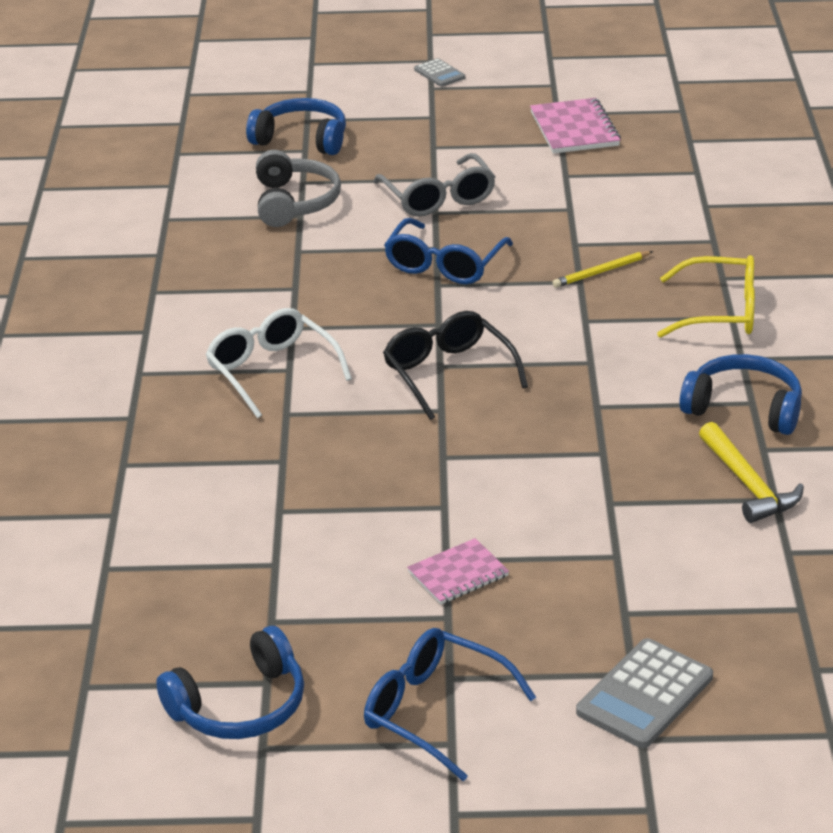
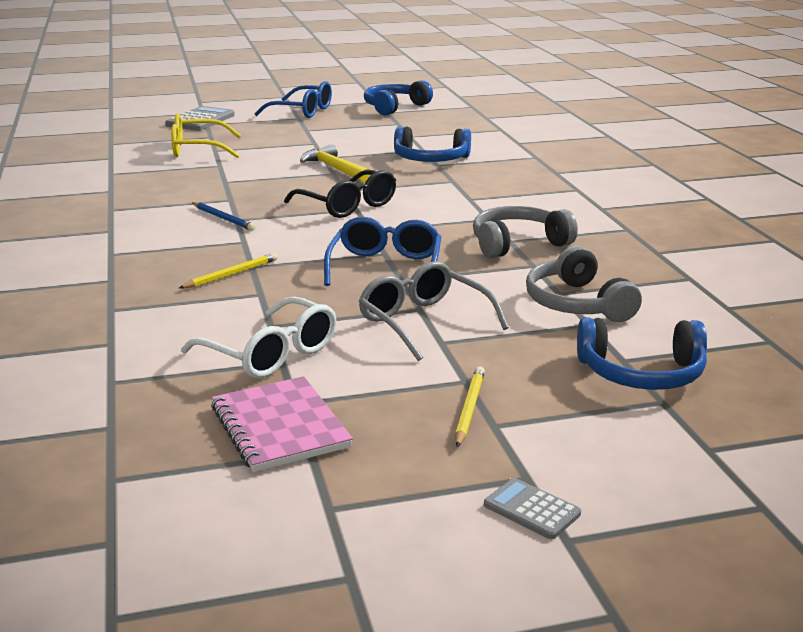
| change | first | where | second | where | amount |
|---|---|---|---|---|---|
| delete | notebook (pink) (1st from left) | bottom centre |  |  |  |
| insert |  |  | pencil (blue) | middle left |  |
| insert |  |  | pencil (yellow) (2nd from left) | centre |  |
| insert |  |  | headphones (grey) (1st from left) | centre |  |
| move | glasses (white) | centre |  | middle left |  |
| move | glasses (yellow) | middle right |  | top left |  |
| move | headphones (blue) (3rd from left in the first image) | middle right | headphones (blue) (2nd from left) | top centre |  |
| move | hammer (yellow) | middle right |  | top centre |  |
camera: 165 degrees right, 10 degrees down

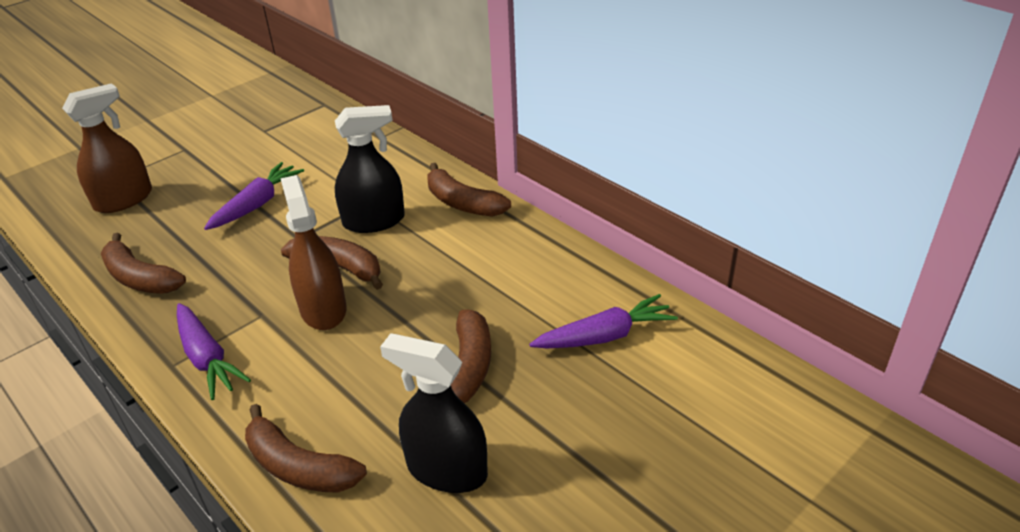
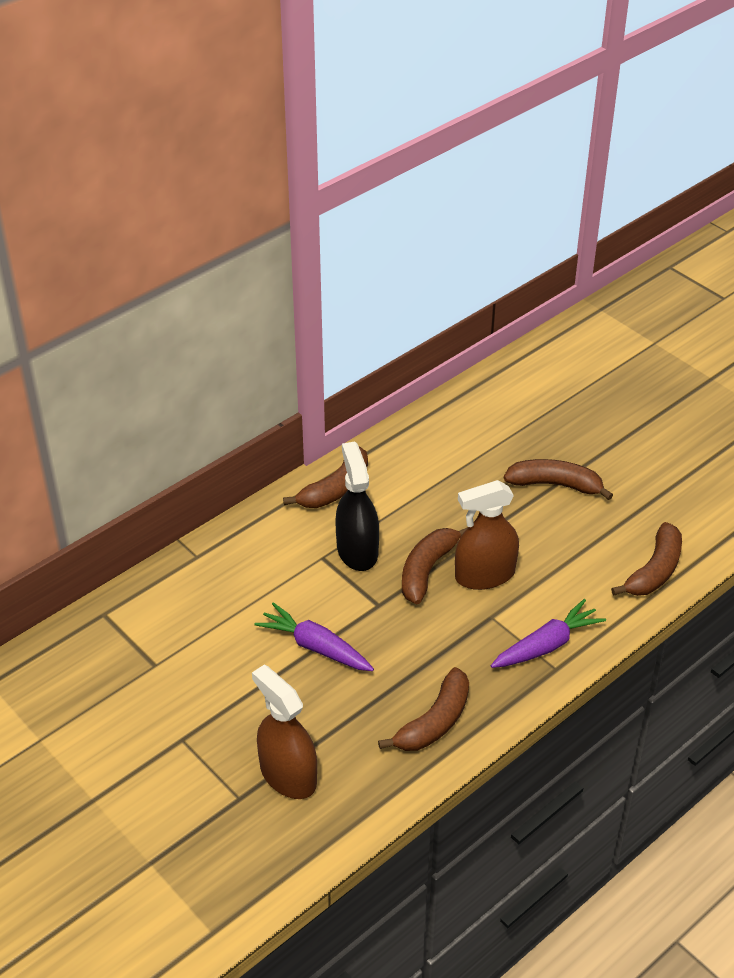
| change | first | where | second | where | amount |
|---|---|---|---|---|---|
| delete | spray bottle (black) (2nd from left) | bottom centre |  |  |  |
| delete | carrot (purple) (3rd from left) | centre |  |  |  |
camera: 90 degrees left, 5 degrees up

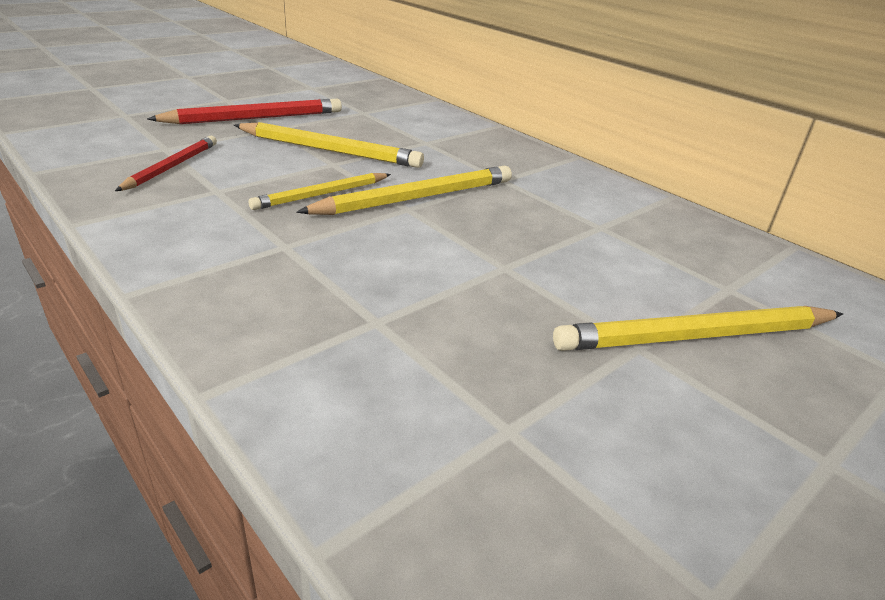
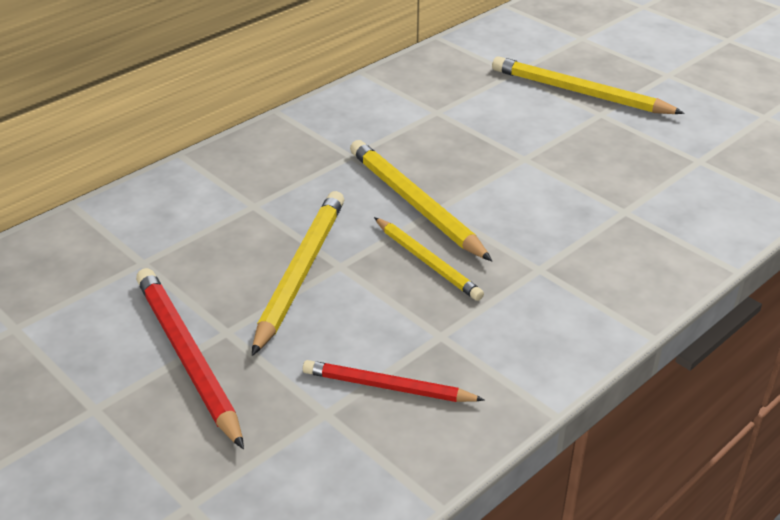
| change | first | where | second | where | amount |
|---|---|---|---|---|---|
| rotate | pencil (yellow) (4th from left) | middle right |  | top right | 135 degrees clockwise |
camera: 90 degrees left, 5 degrees up

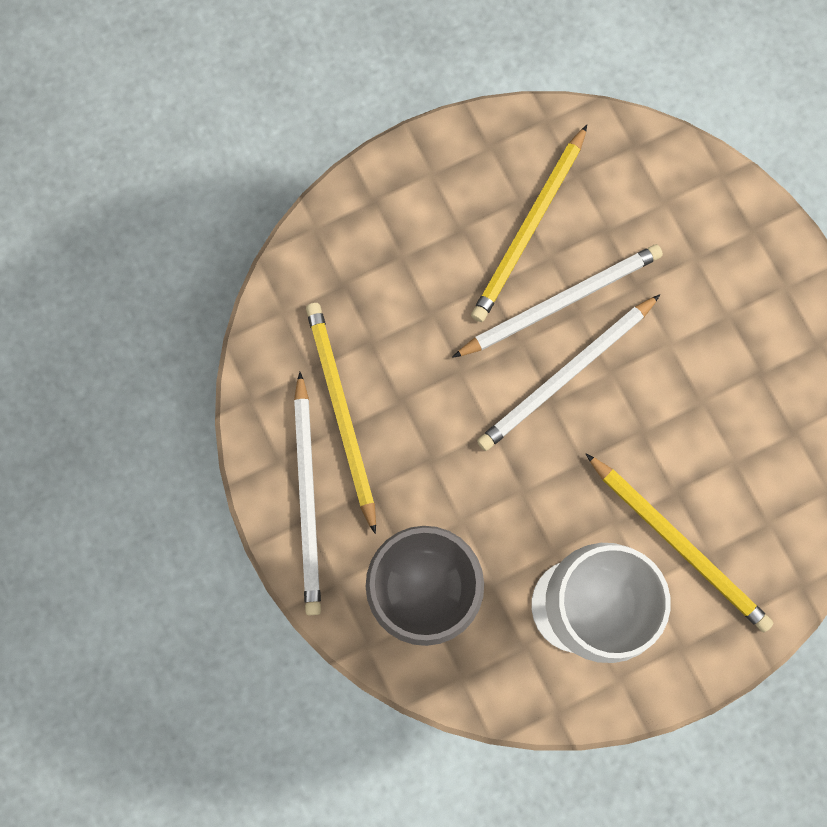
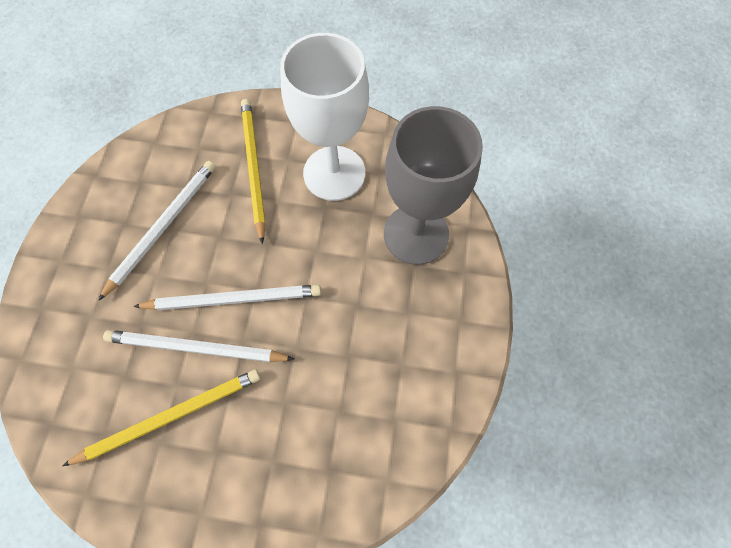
| change | first | where | second | where | amount |
|---|---|---|---|---|---|
| delete | pencil (yellow) (1st from left) | centre |  |  |  |
| move | pencil (white) (1st from left) | centre |  | middle left |  |
camera: 145 degrees left, 10 degrees down

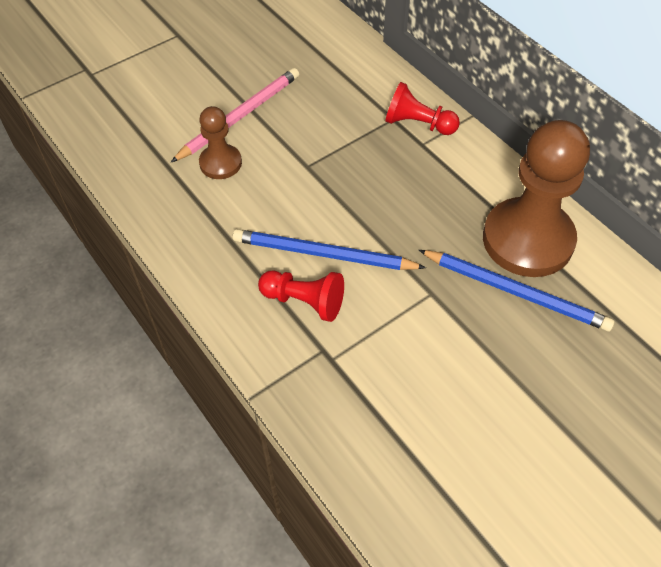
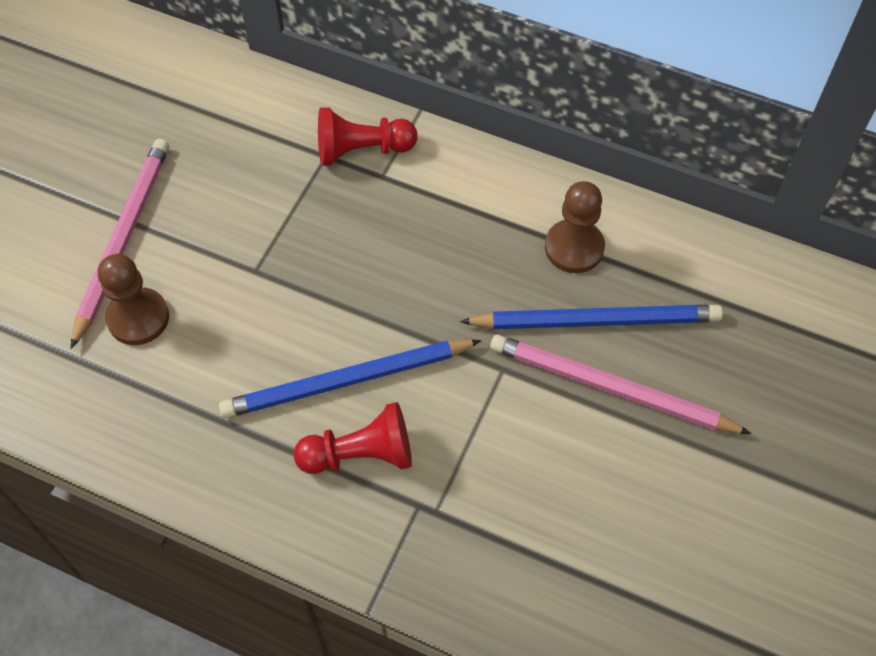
| change | first | where | second | where | amount |
|---|---|---|---|---|---|
| insert |  |  | pencil (pink) (2nd from left) | middle right |  |
| resize | pawn (brown) (2nd from left) | middle right |  | centre | x0.51 |
camera: 30 degrees left, 5 degrees up

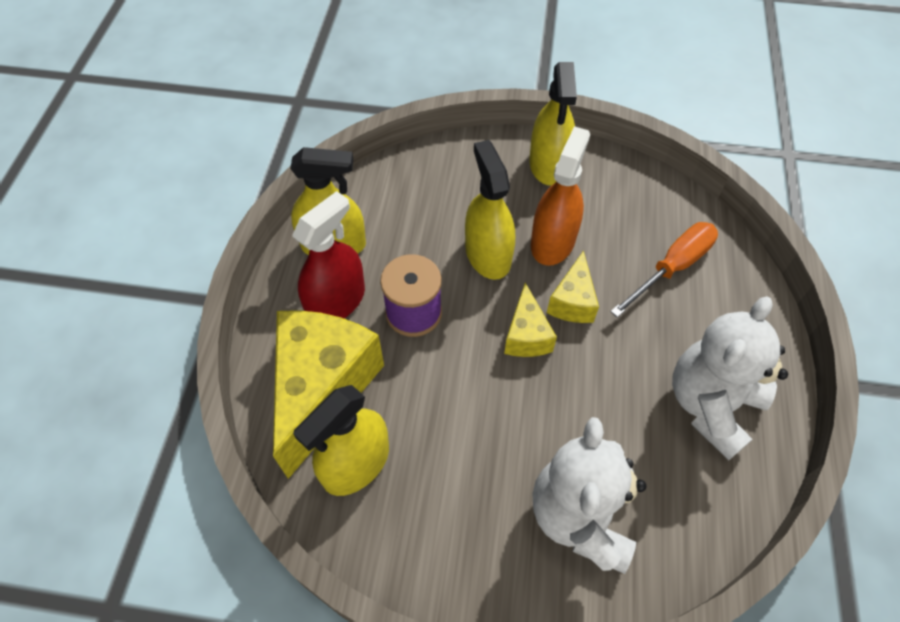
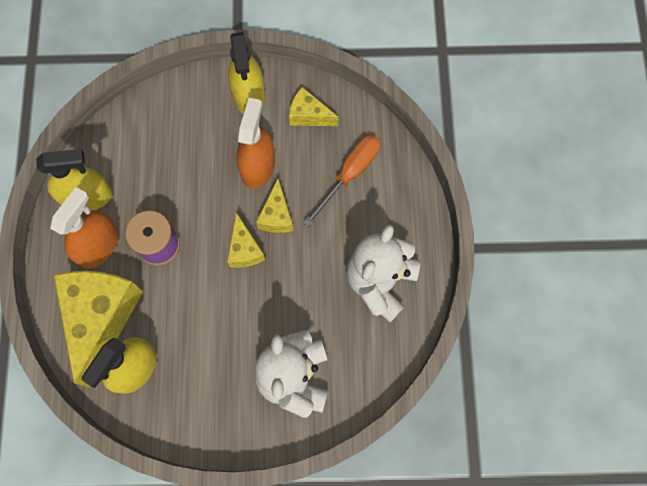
| change | first | where | second | where | amount |
|---|---|---|---|---|---|
| delete | spray bottle (yellow) (3rd from left) | centre |  |  |  |
| insert |  |  | cheese (yellow) (4th from left) | top centre |  |
| recolor | spray bottle (red) | centre | spray bottle (orange) (1st from left) | middle left |  |
camera: 10 degrees left, 15 degrees up

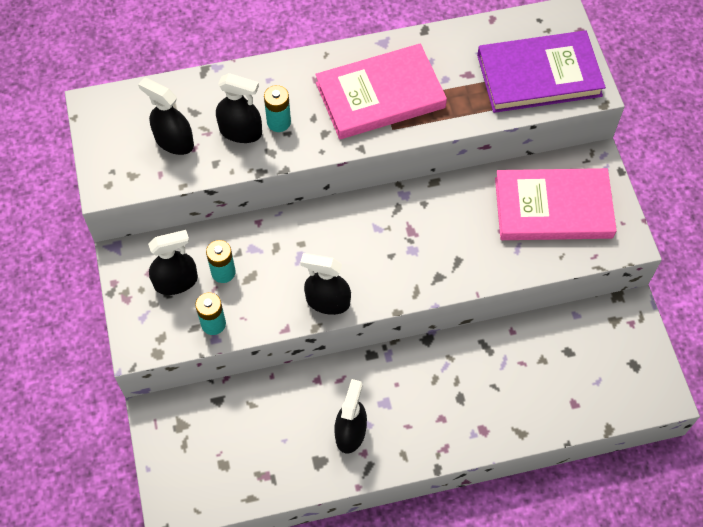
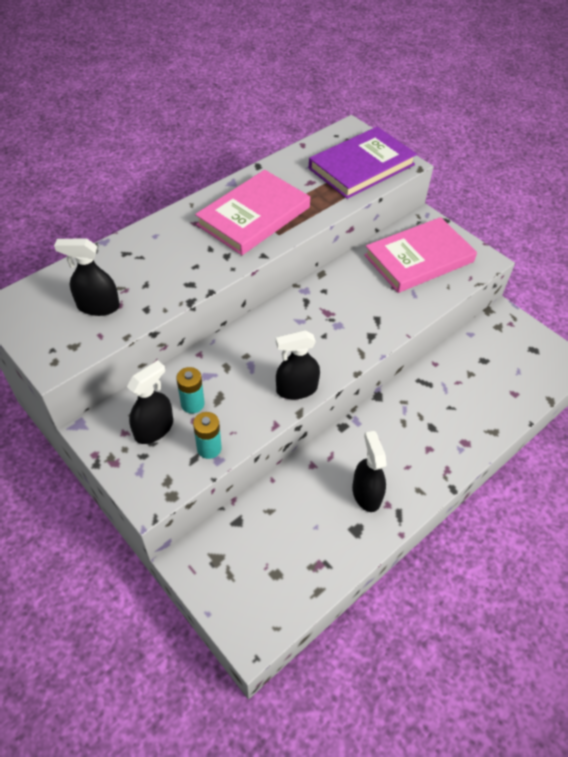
| change | first | where | second | where | amount |
|---|---|---|---|---|---|
| delete | spray bottle (black) (3rd from left) | top centre |  |  |  |
| delete | battery (turquoise) (3rd from left) | top centre |  |  |  |
camera: 30 degrees left, 10 degrees down

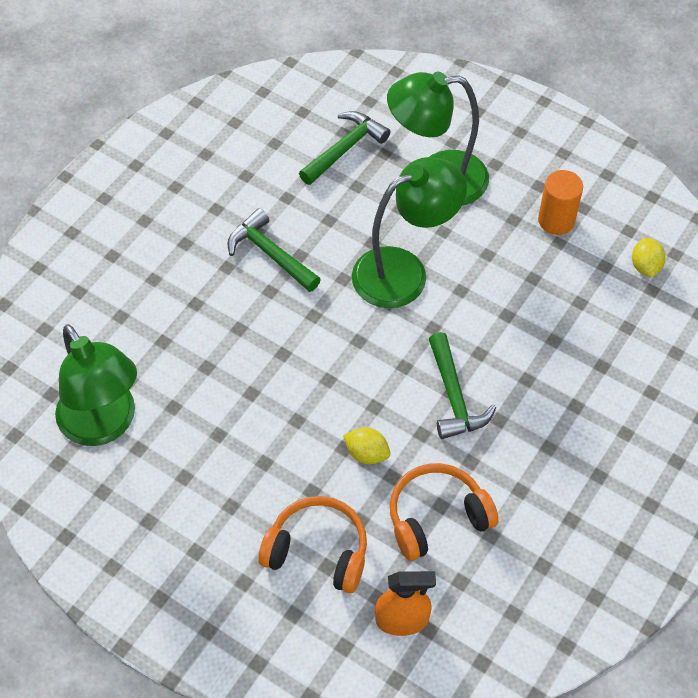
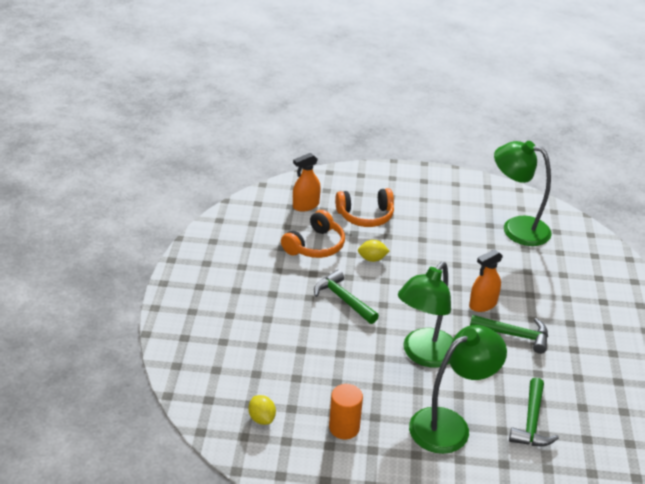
| change | first | where | second | where | amount |
|---|---|---|---|---|---|
| insert |  |  | spray bottle (orange) (2nd from left) | middle right |  |
camera: 150 degrees right, 20 degrees down

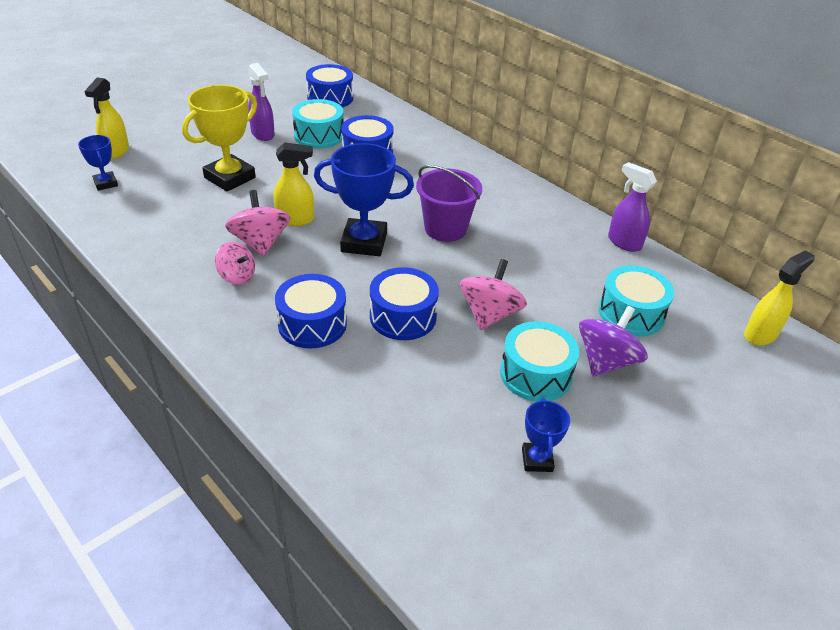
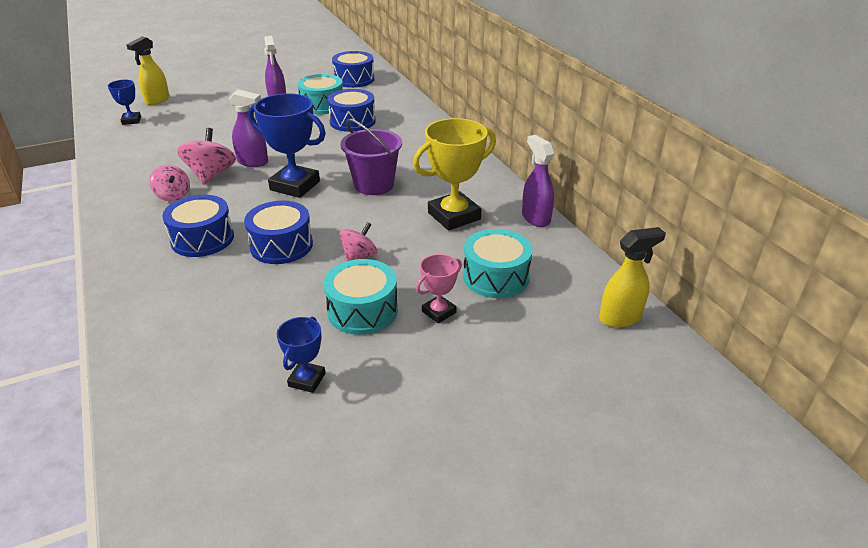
| change | first | where | second | where | amount |
|---|---|---|---|---|---|
| move | trophy (yellow) | top left |  | top centre |  |
| replace | spinning top (purple) | middle right | trophy (pink) | centre |  |
| recolor | spray bottle (yellow) (2nd from left) | top centre | spray bottle (purple) (1st from left) | top left |  |
| resize | spinning top (pink) (3rd from left) | centre |  | centre | x0.65 |
camera: 20 degrees right, 5 degrees down

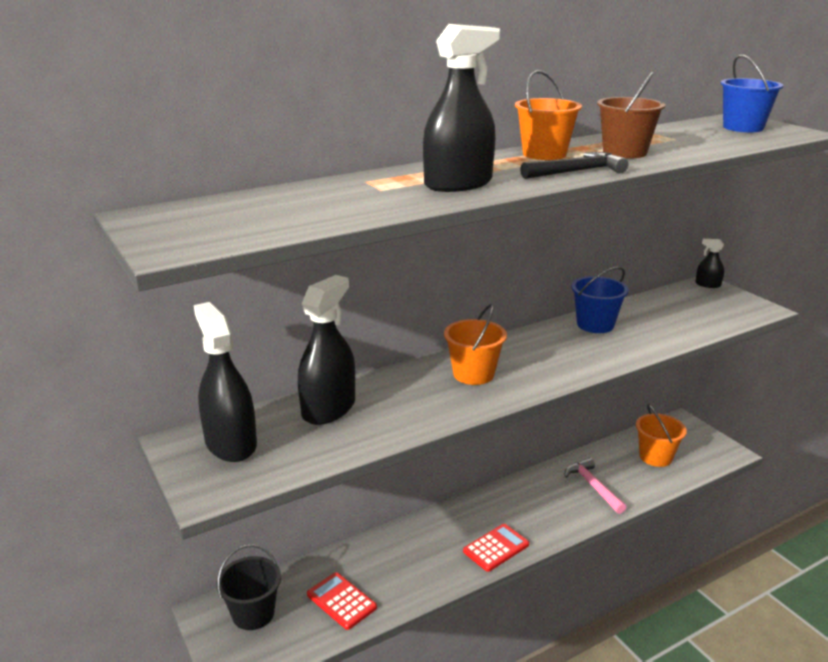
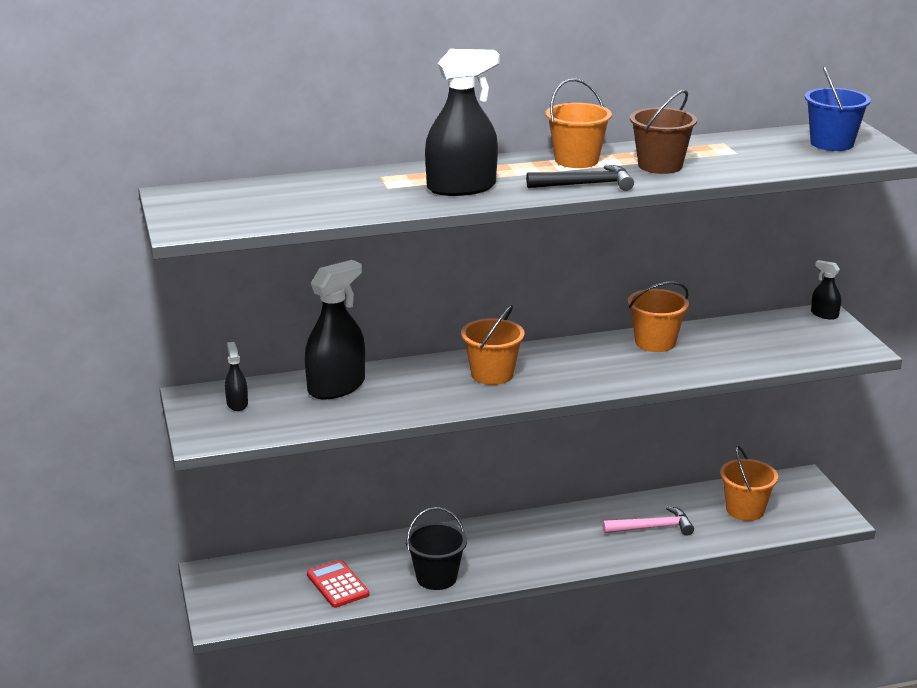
| change | first | where | second | where | amount |
|---|---|---|---|---|---|
| delete | calculator (red) (2nd from left) | bottom centre |  |  |  |
| move | bucket (black) | bottom left |  | bottom centre |  |
| recolor | bucket (blue) (1st from left) | middle right | bucket (orange) (3rd from left) | middle right |  |
| rotate | hammer (pink) | bottom right |  | bottom right | 90 degrees clockwise |
| resize | spray bottle (black) (1st from left) | middle left |  | middle left | x0.48 |
camera: 15 degrees right, 0 degrees up

